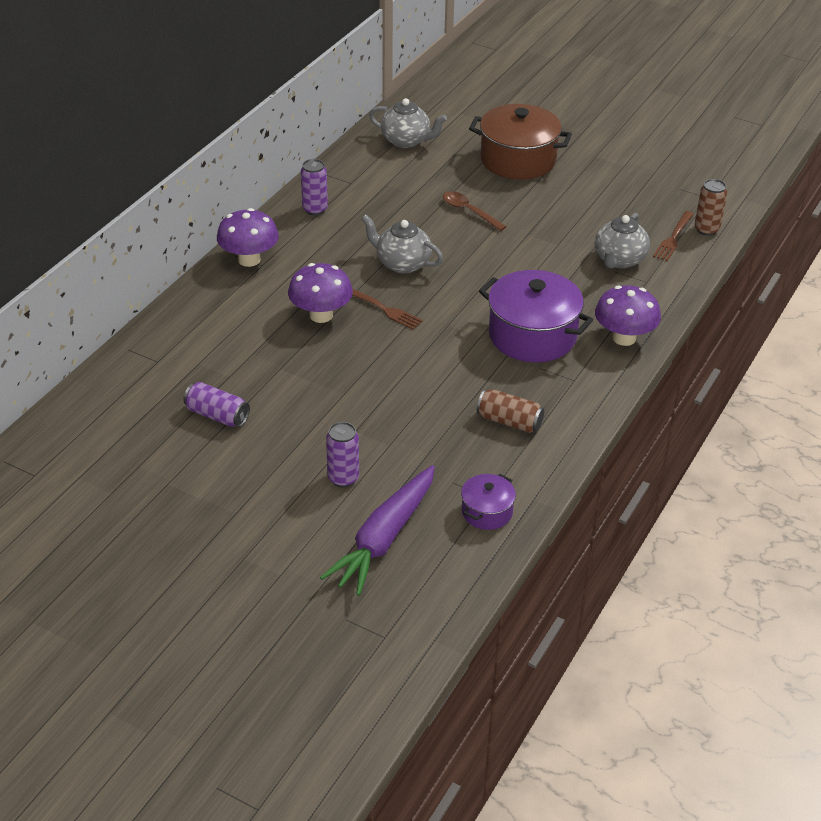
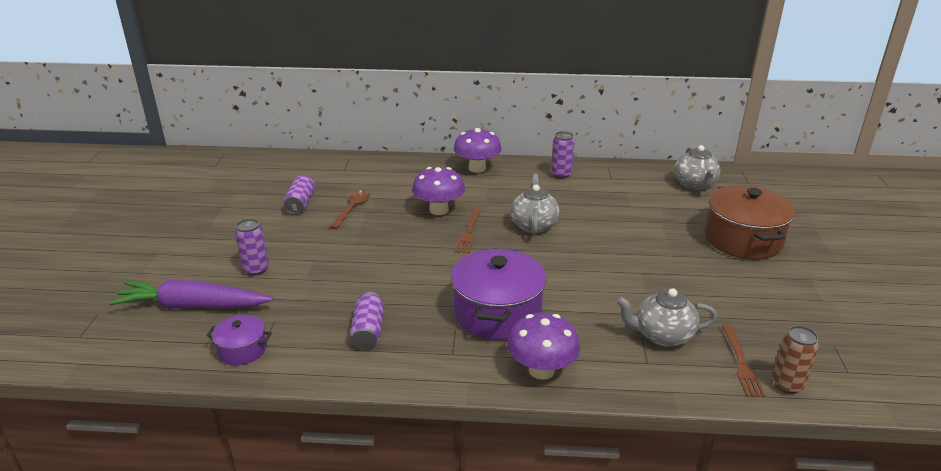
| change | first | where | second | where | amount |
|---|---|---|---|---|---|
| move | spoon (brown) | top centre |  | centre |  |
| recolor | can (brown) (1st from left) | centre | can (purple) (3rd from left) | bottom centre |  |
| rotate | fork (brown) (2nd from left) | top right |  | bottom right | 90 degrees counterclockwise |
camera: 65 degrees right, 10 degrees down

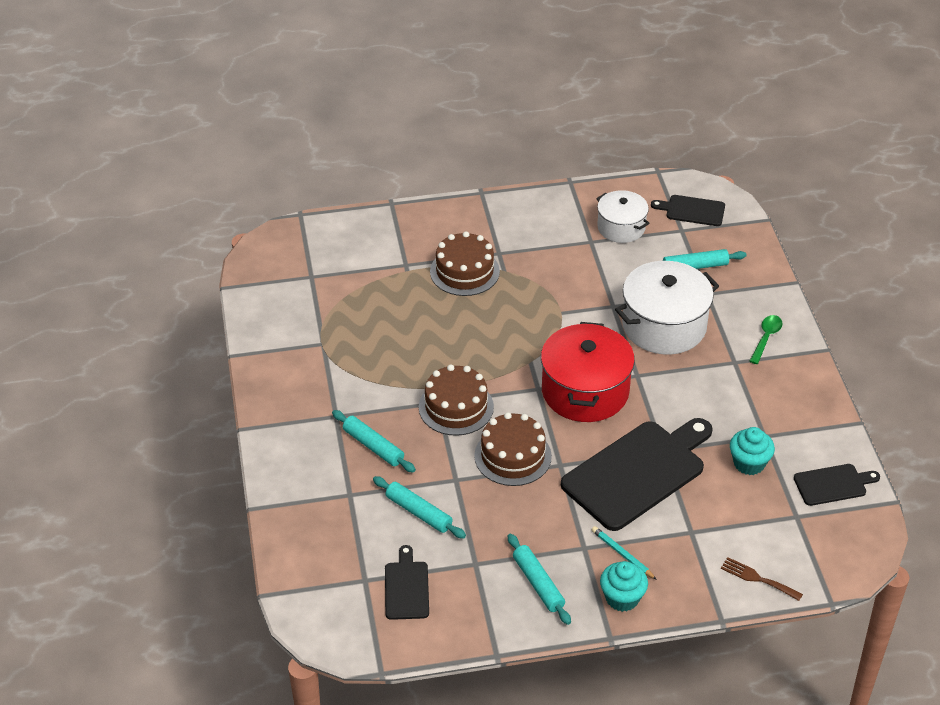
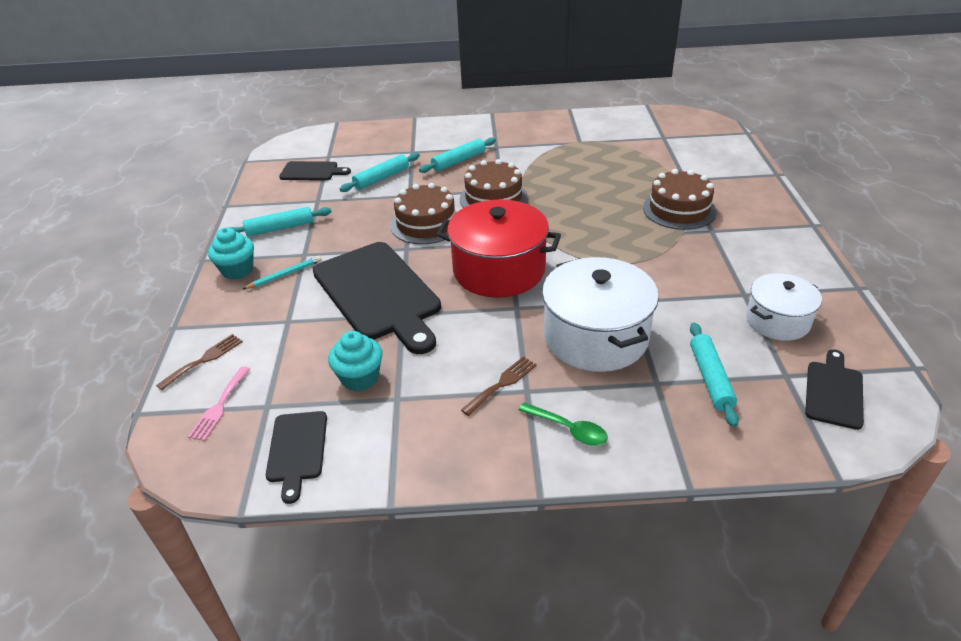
| change | first | where | second | where | amount |
|---|---|---|---|---|---|
| insert |  |  | fork (pink) | middle left |  |
| insert |  |  | fork (brown) (2nd from left) | centre |  |
camera: 100 degrees right, 5 degrees down

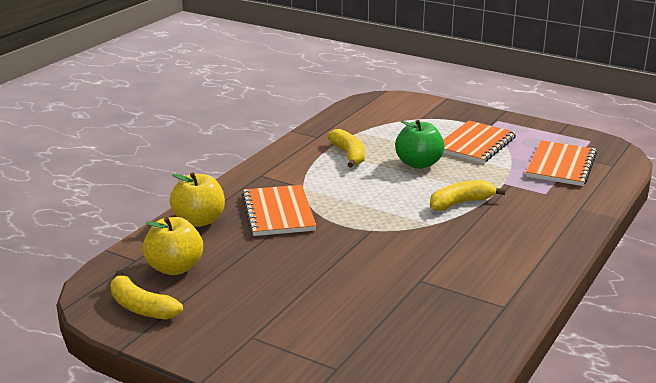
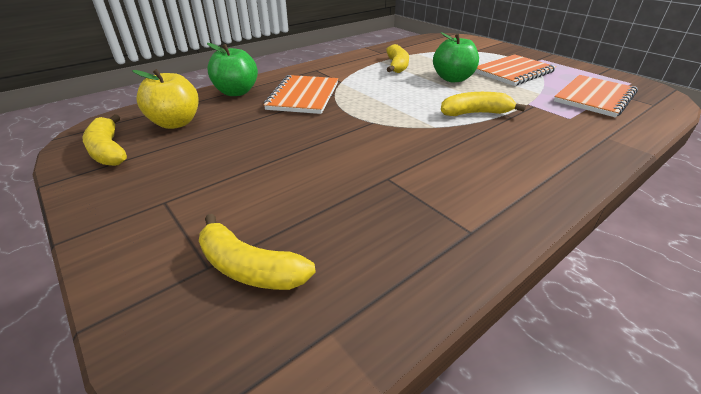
| change | first | where | second | where | amount |
|---|---|---|---|---|---|
| insert |  |  | banana (yellow) (2nd from left) | centre |  |
| recolor | apple (yellow) (2nd from left) | middle left | apple (green) (1st from left) | top left |  |
camera: 20 degrees right, 10 degrees up

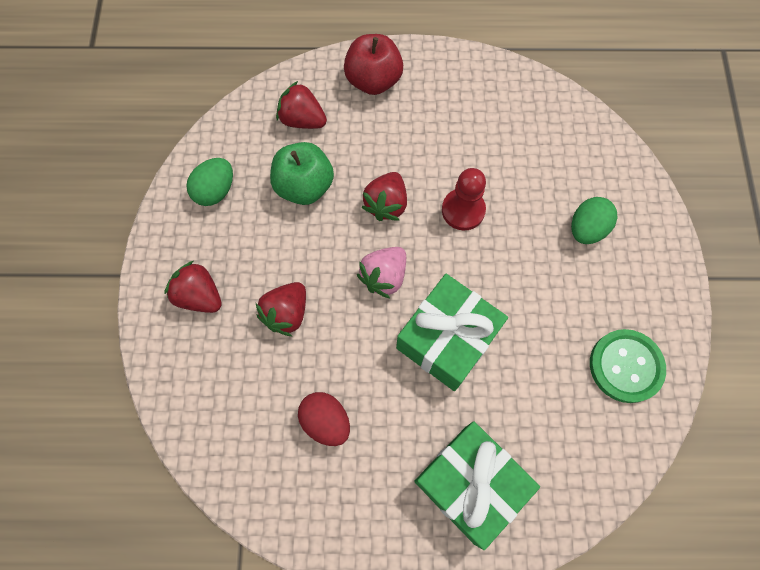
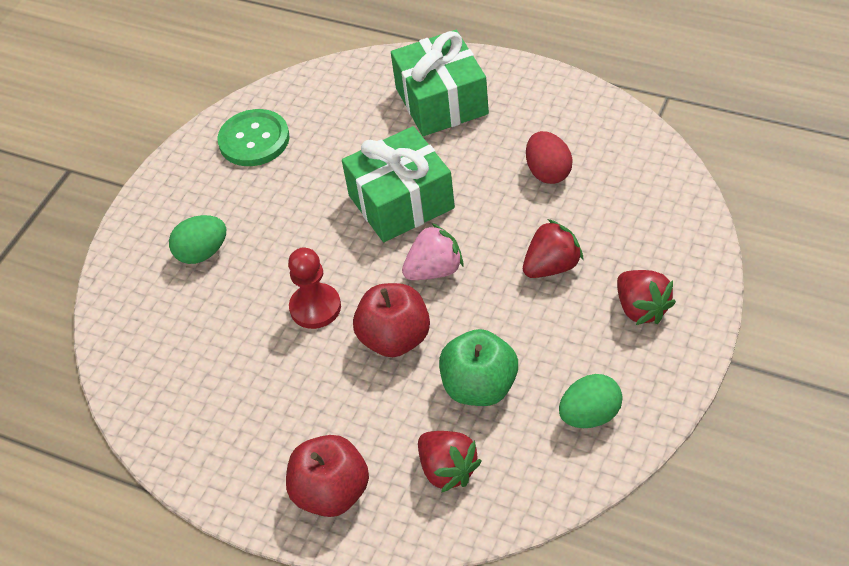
| change | first | where | second | where | amount |
|---|---|---|---|---|---|
| replace | strawberry (red) (4th from left) | centre | apple (red) (2nd from left) | centre |  |
camera: 150 degrees left, 20 degrees down

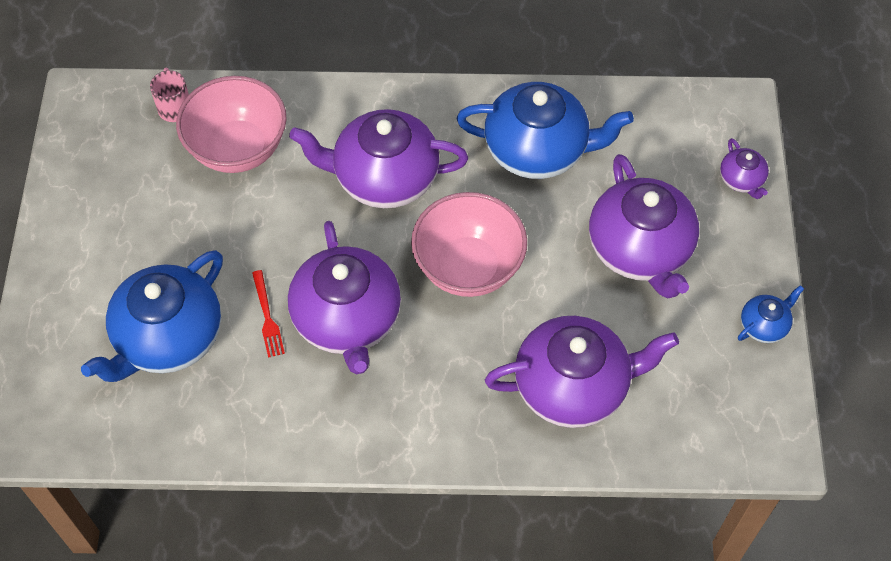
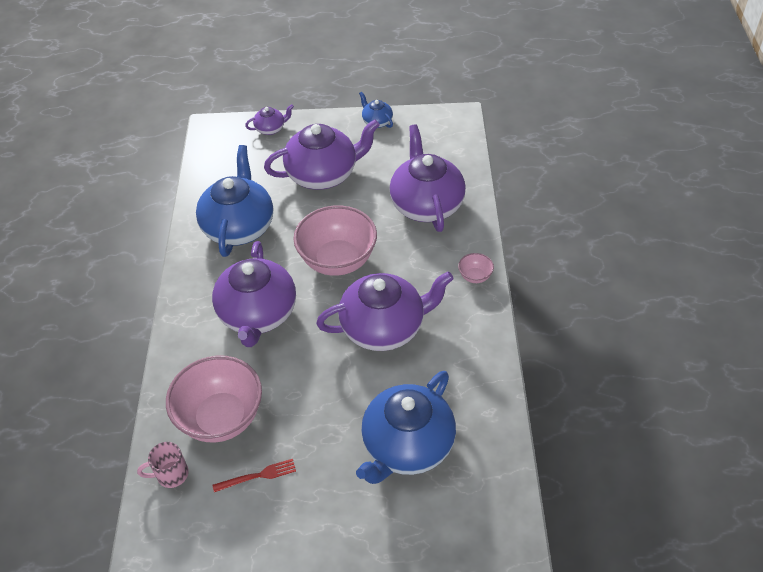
| change | first | where | second | where | amount |
|---|---|---|---|---|---|
| insert |  |  | bowl (pink) (3rd from left) | centre |  |
| move | fork (red) | middle left |  | bottom left |  |
| rotate | teapot (blue) (1st from left in the first image) | middle left | teapot (blue) (3rd from left) | bottom centre | 90 degrees clockwise |
camera: 90 degrees left, 10 degrees down

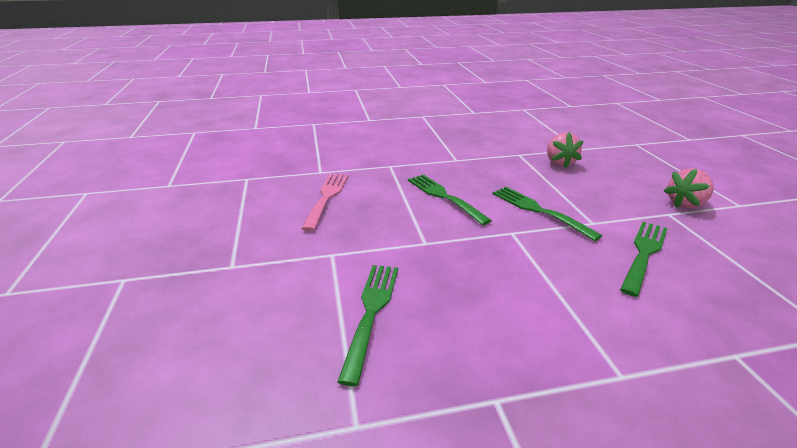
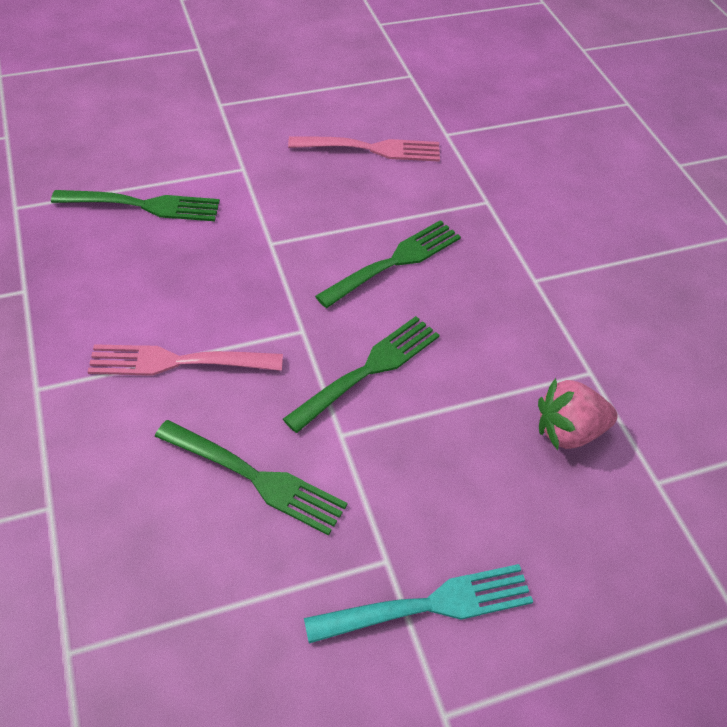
| change | first | where | second | where | amount |
|---|---|---|---|---|---|
| insert |  |  | fork (pink) (1st from left) | middle left |  |
| replace | strawberry (pink) (2nd from left) | middle right | fork (turquoise) | bottom centre |  |
camera: 80 degrees right, 20 degrees up

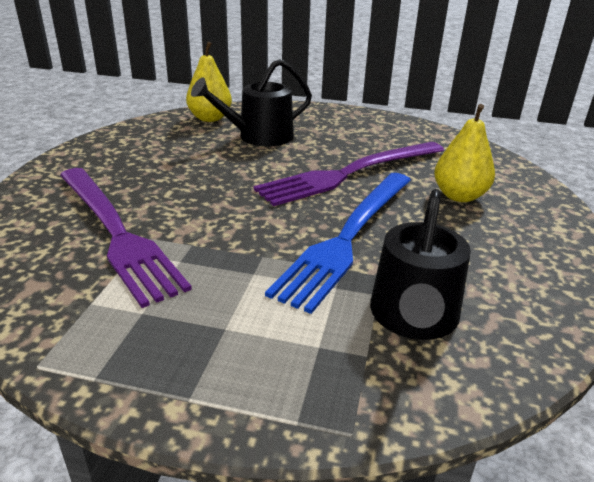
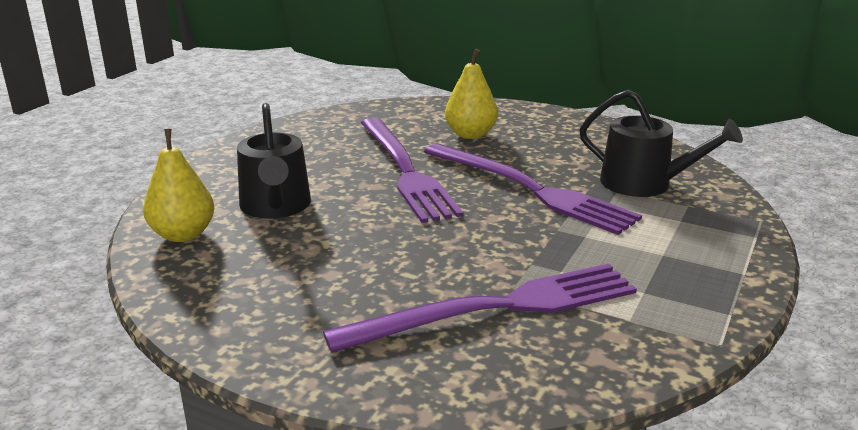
| change | first | where | second | where | amount |
|---|---|---|---|---|---|
| recolor | fork (blue) | centre | fork (purple) (3rd from left) | centre |  |
camera: 75 degrees left, 5 degrees down

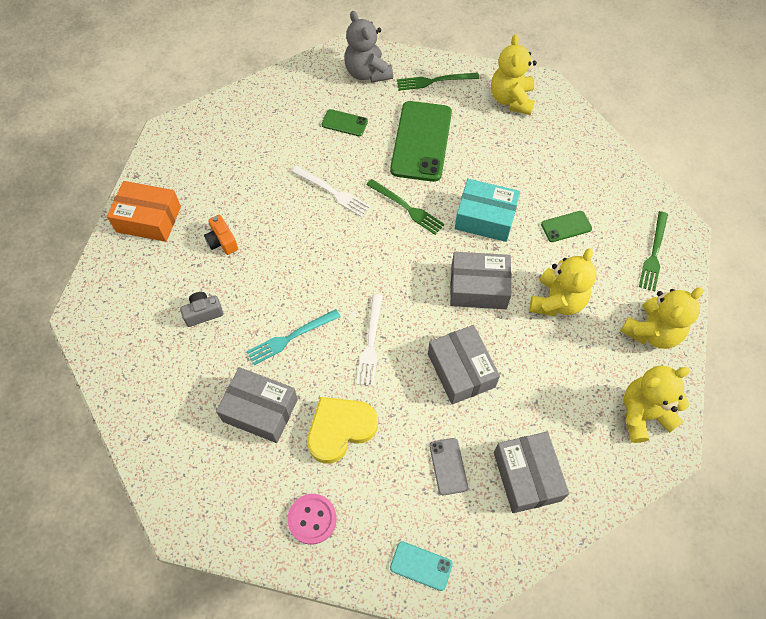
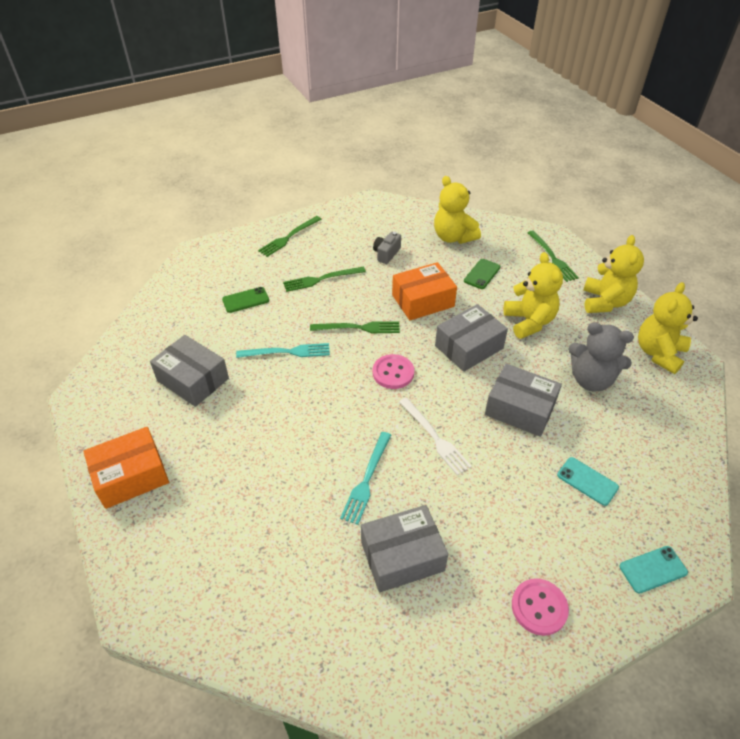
| change | first | where | second | where | amount |
|---|---|---|---|---|---|
| delete | camera (orange) | middle left |  |  |  |
| delete | heart (yellow) | bottom centre |  |  |  |
| insert |  |  | button (pink) (1st from left) | centre |  |
| move | camera (grey) | middle left |  | centre |  |
| move | teddy bear (grey) | top centre |  | middle right |  |
| move | teddy bear (yellow) (1st from left) | top right |  | top centre |  |
| move | box (grey) (4th from left in the first image) | bottom right | box (grey) (1st from left) | middle left |  |
| replace | phone (green) (2nd from left) | top centre | fork (green) (2nd from left) | centre |  |
| recolor | fork (white) (1st from left) | top centre | fork (turquoise) (1st from left) | centre |  |
| recolor | phone (grey) | bottom centre | phone (turquoise) (1st from left) | middle right |  |
| recolor | box (turquoise) | centre | box (orange) (2nd from left) | centre |  |
camera: 40 degrees left, 15 degrees down

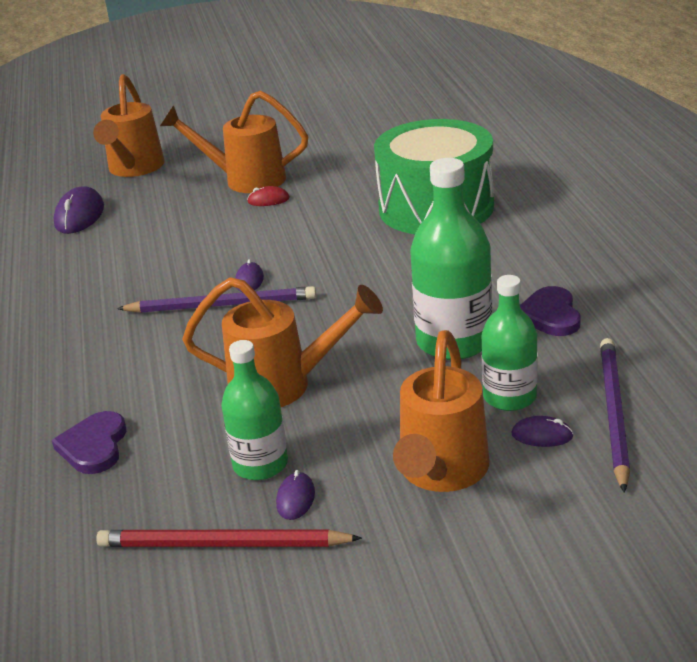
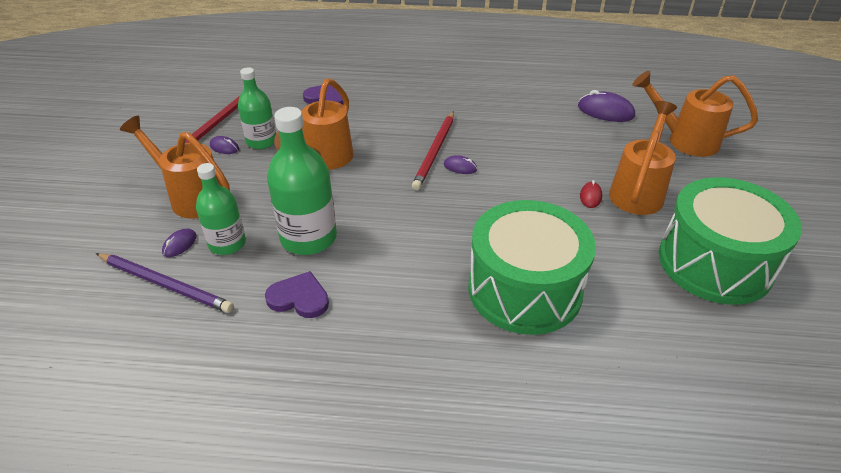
| change | first | where | second | where | amount |
|---|---|---|---|---|---|
| insert |  |  | drum (green) (2nd from left) | middle right |  |
| recolor | pencil (purple) (1st from left) | middle left | pencil (red) (2nd from left) | top centre |  |
camera: 105 degrees right, 10 degrees up

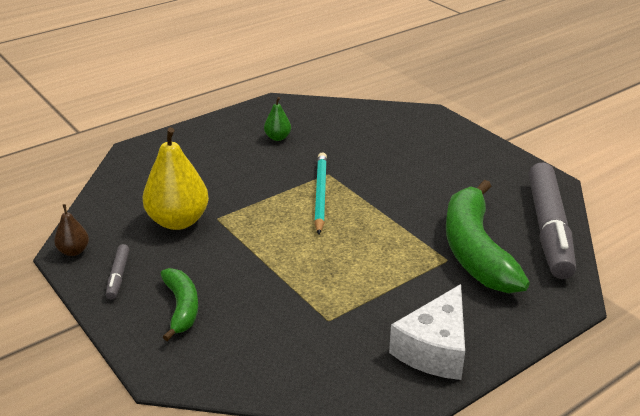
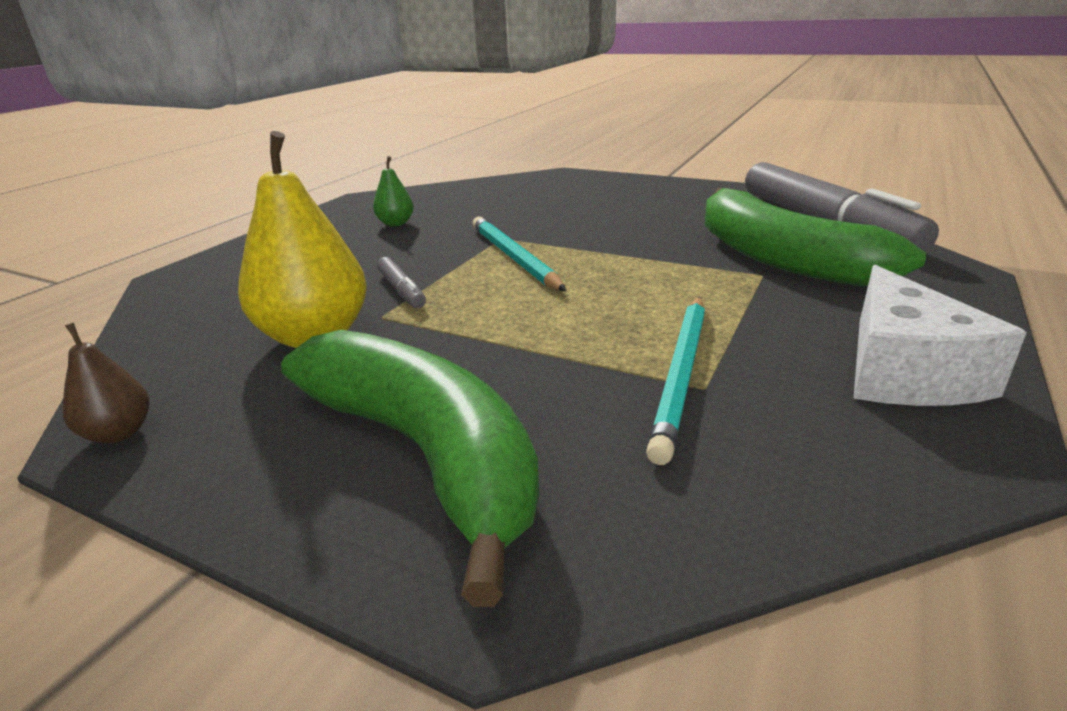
| change | first | where | second | where | amount |
|---|---|---|---|---|---|
| insert |  |  | pencil (turquoise) (2nd from left) | centre |  |
| move | marker (grey) (1st from left) | middle left |  | centre |  |
| resize | banana (green) (1st from left) | bottom left |  | centre | x1.87 |
camera: 25 degrees left, 5 degrees down

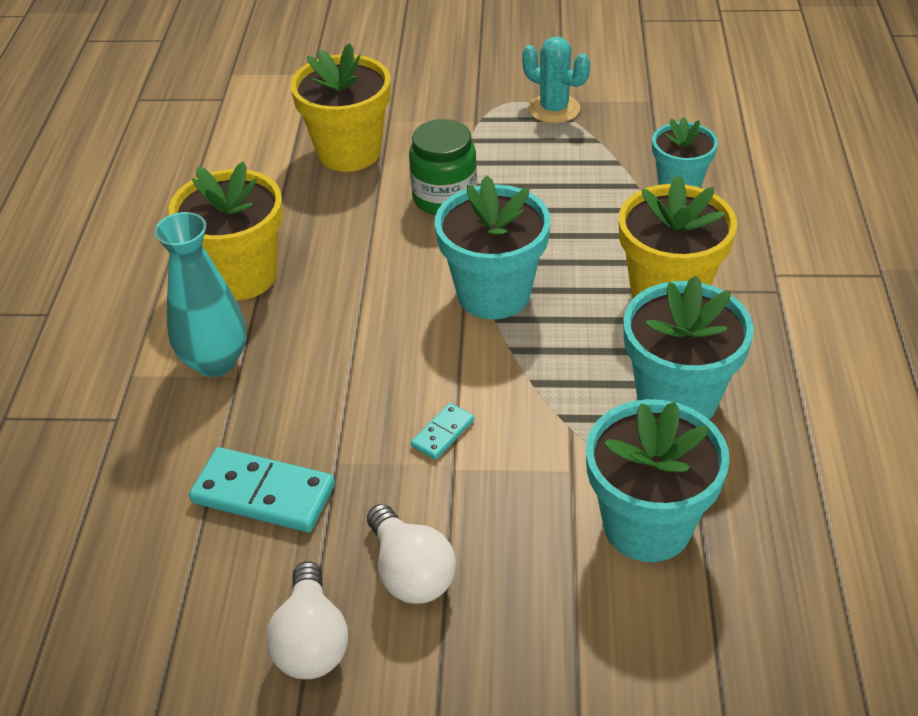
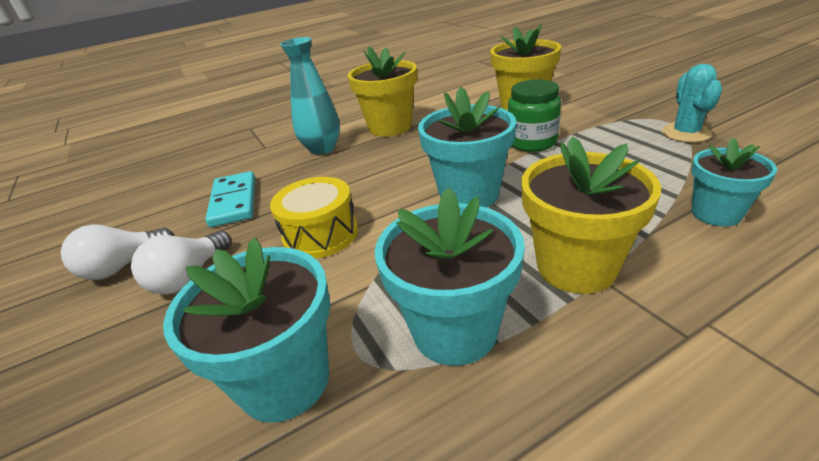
| change | first | where | second | where | amount |
|---|---|---|---|---|---|
| replace | domino (turquoise) (2nd from left) | centre | drum (yellow) | centre |  |
camera: 60 degrees right, 10 degrees down

